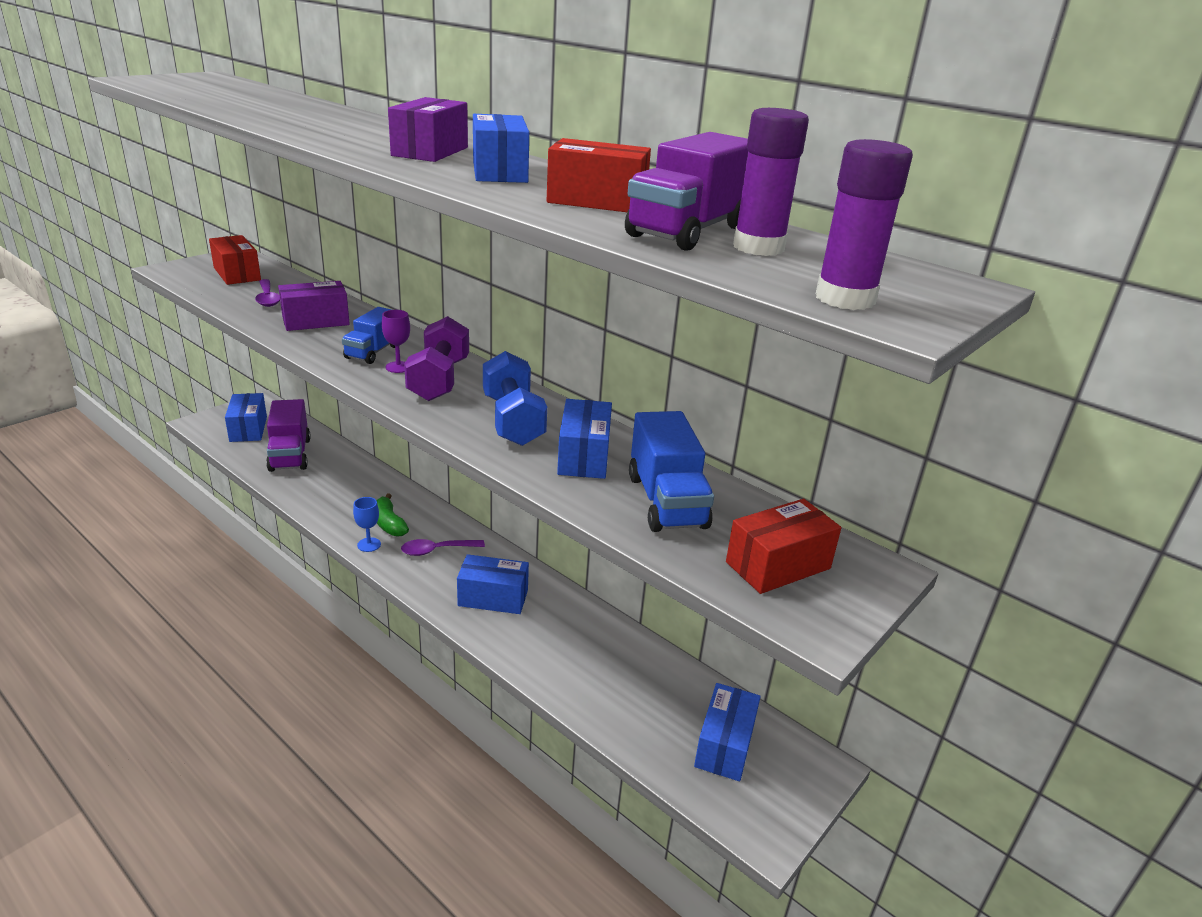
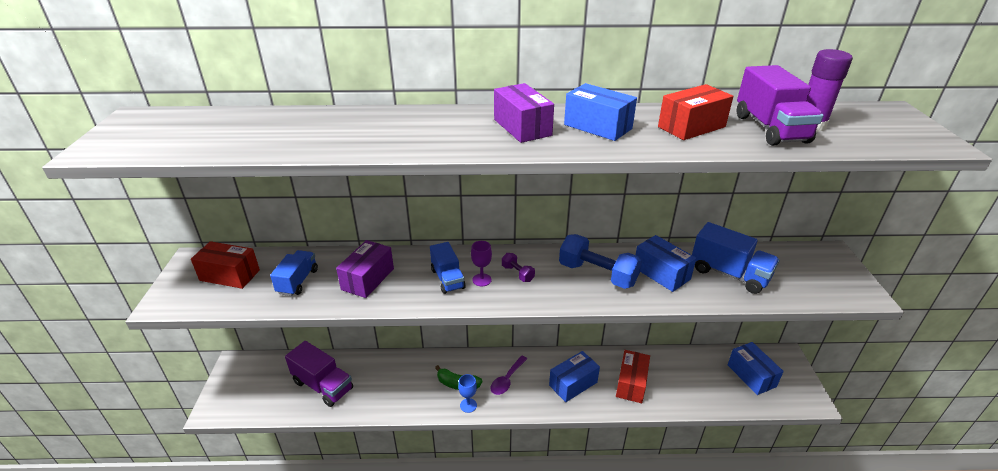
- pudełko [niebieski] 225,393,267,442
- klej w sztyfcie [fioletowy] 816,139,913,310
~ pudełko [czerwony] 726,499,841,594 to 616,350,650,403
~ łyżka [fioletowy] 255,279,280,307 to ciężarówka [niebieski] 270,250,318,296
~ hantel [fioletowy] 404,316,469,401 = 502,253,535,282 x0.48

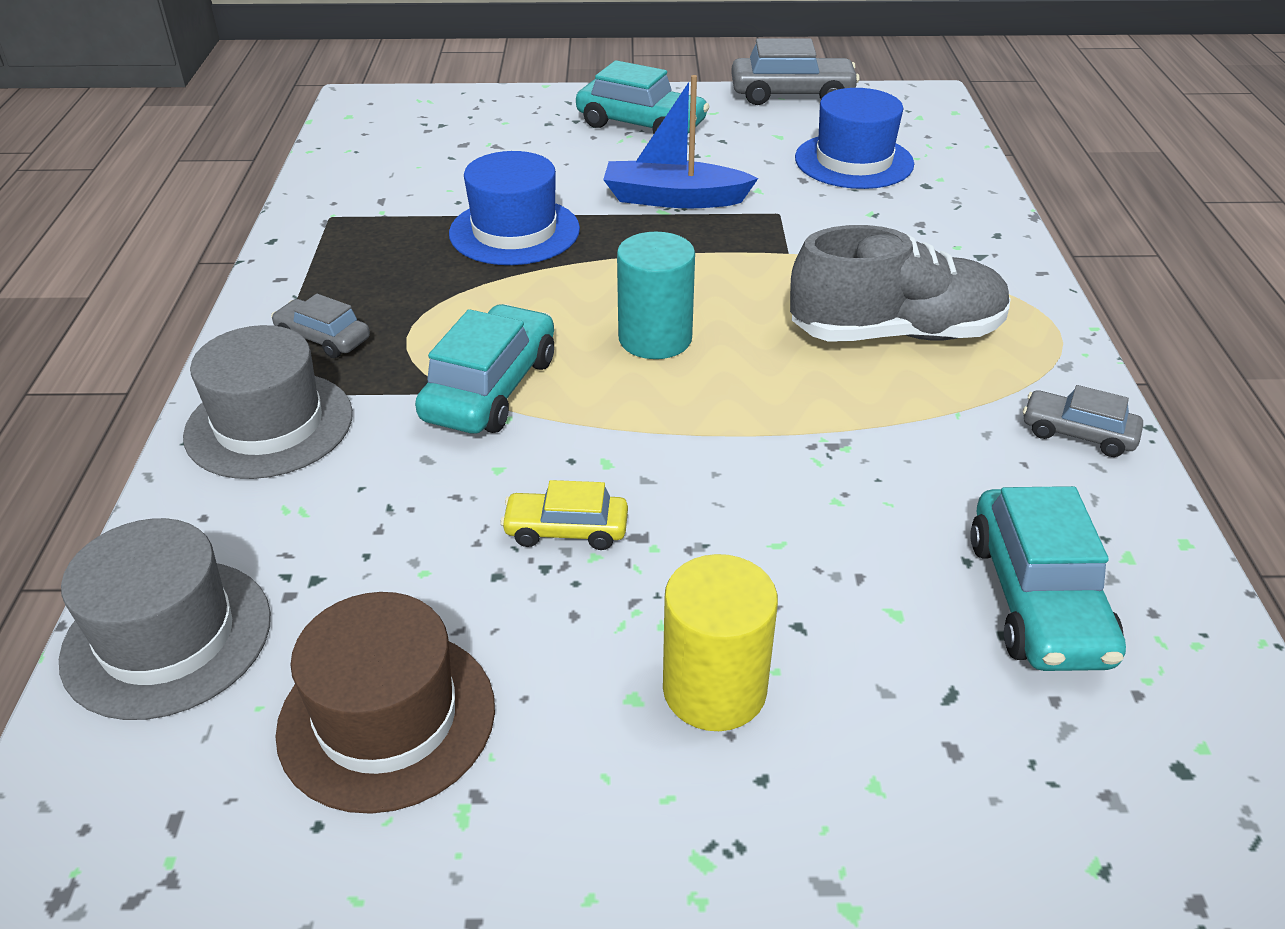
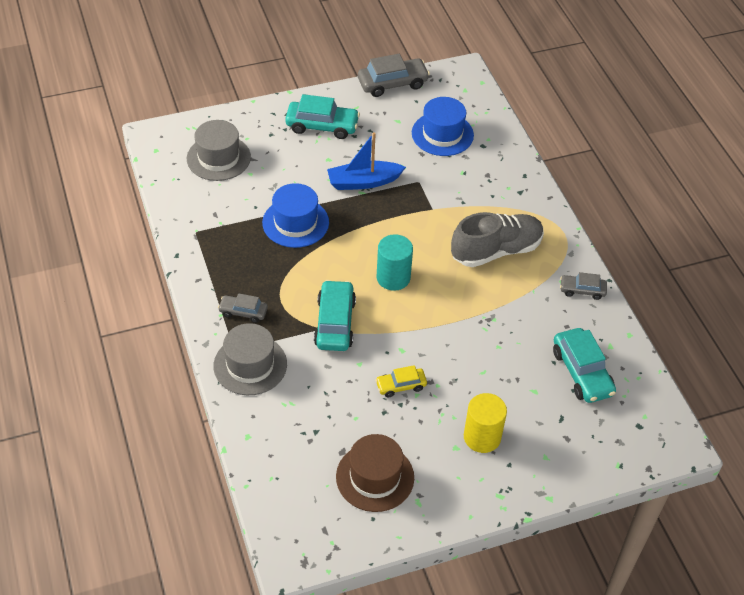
~ kapelusz [szary] 59,518,271,720 to 187,120,251,181

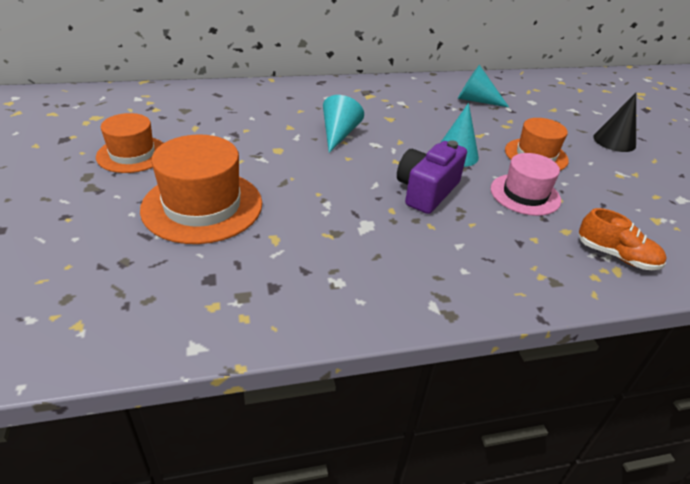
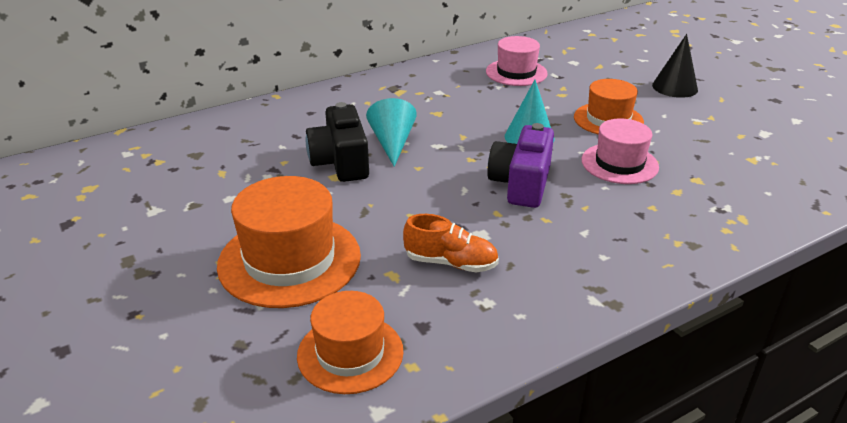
+ aparat fotograficzny [czarny] 306,102,369,182
~ kapelusz [pomarańczowy] 96,113,163,173 to 297,291,403,394
~ but [pomarańczowy] 578,208,667,270 to 403,214,499,272
~ stożek [turkusowy] 458,65,509,107 to kapelusz [różowy] 486,36,548,86

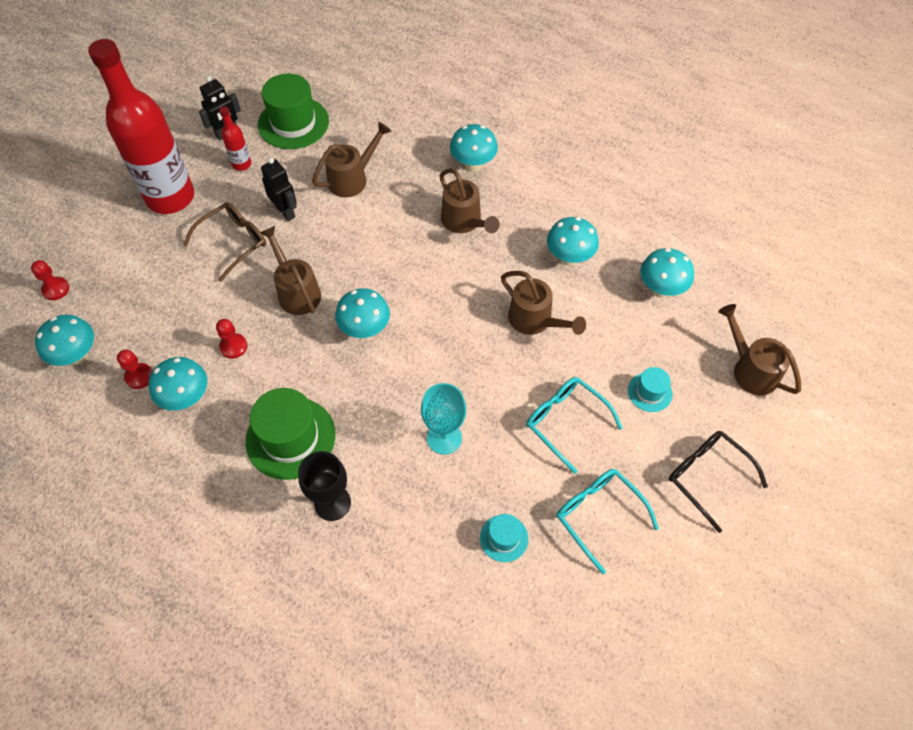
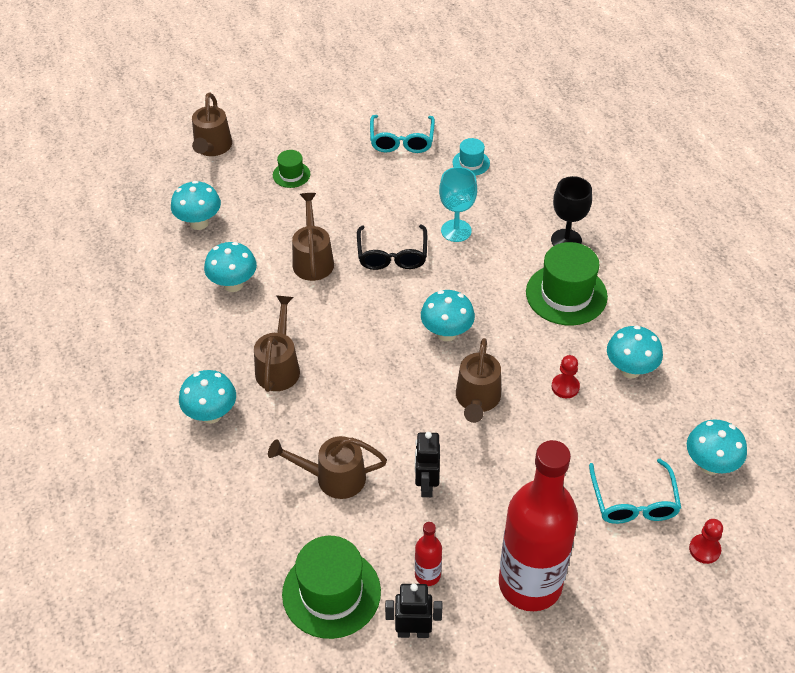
- pionek [czerwony] 117,349,152,389
- okulary [brązowy] 183,202,266,282
~ okulary [turkusowy] 526,377,623,474 to 589,459,681,524
~ okulary [czarny] 669,431,768,533 to 357,224,427,270
~ kapelusz [turkusowy] 628,367,672,412 to kapelusz [zielony] 273,150,310,188

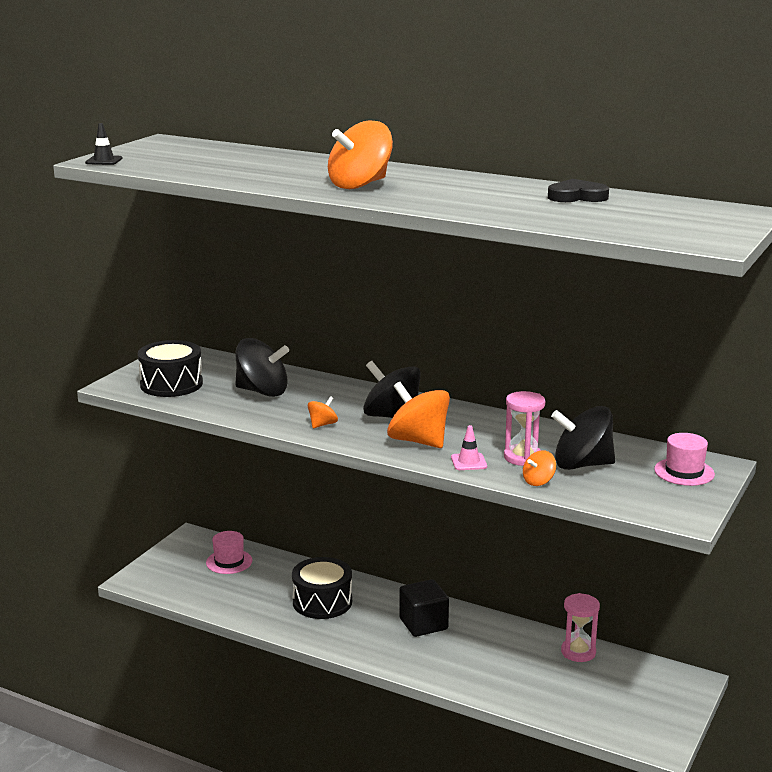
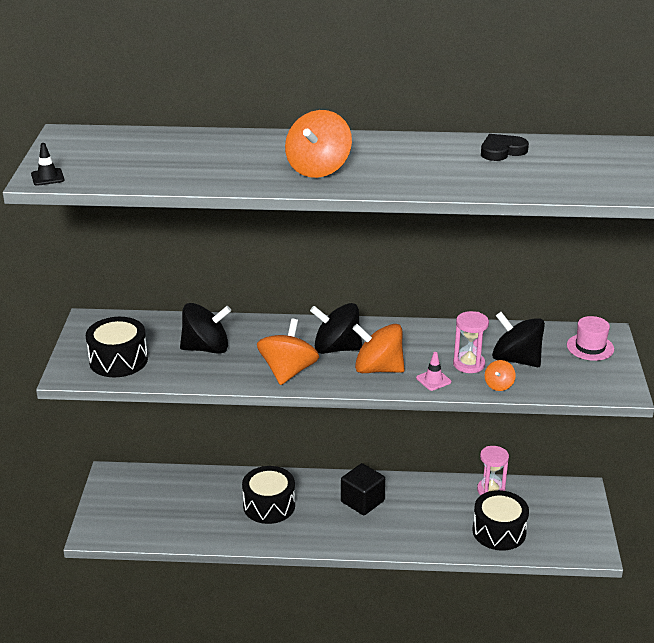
- kapelusz [różowy] 206,531,252,574
+ bęben [czarny] 472,490,529,551
~ bączek [czarny] 551,406,615,470 = 492,312,545,367 60 degrees clockwise
~ bączek [pomarańczowy] 308,396,338,428 = 257,319,319,385 x2.07

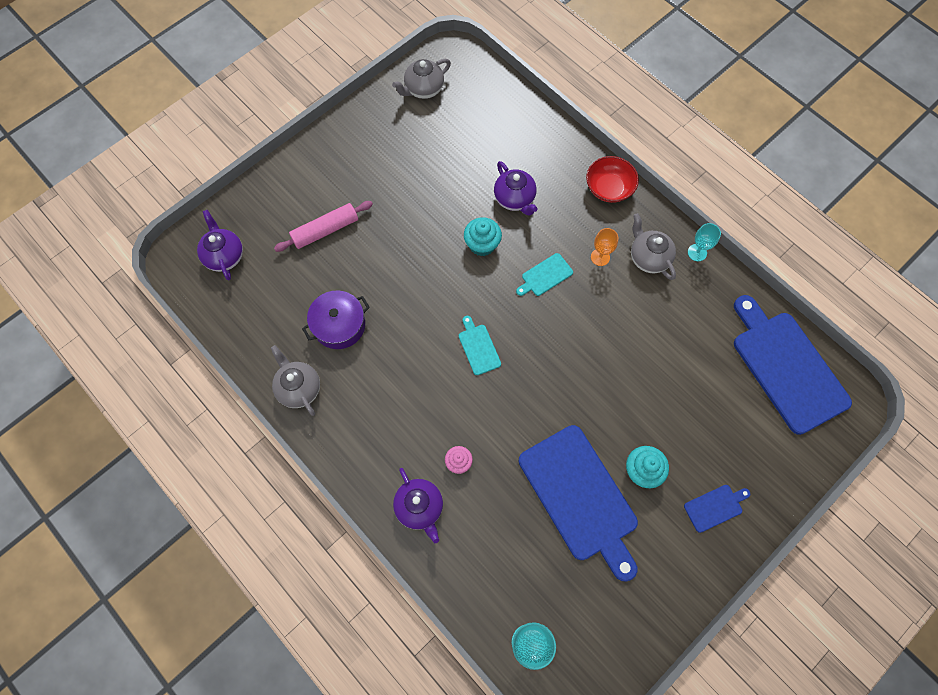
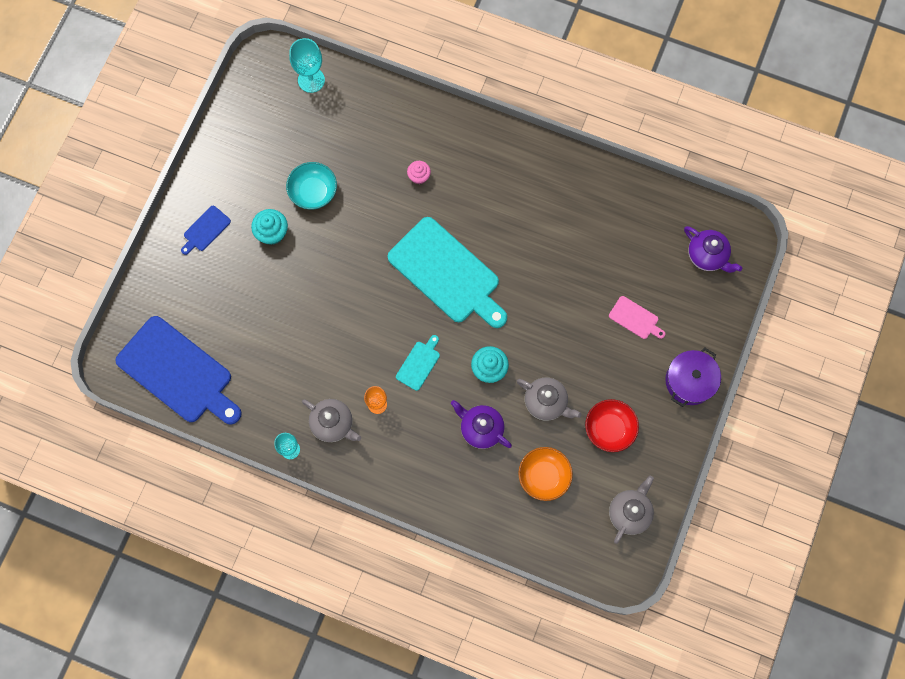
- imbryk [fioletowy] 393,468,443,543
+ miska [pomarańczowy] 518,447,573,501
~ imbryk [szary] 271,345,320,416 to 517,378,582,421
~ garnek [fioletowy] 302,291,370,349 to 665,348,721,407
~ miska [czerwony] 586,156,639,203 to 585,399,639,452
~ wałek do ciasta [różowy] 274,201,373,252 to deska do krojenia [różowy] 609,296,665,339
~ deska do krojenia [niebieski] 519,425,638,581 to miska [turkusowy] 286,162,337,210
~ deska do krojenia [turkusowy] 459,316,501,375 = 388,217,507,328 x2.34

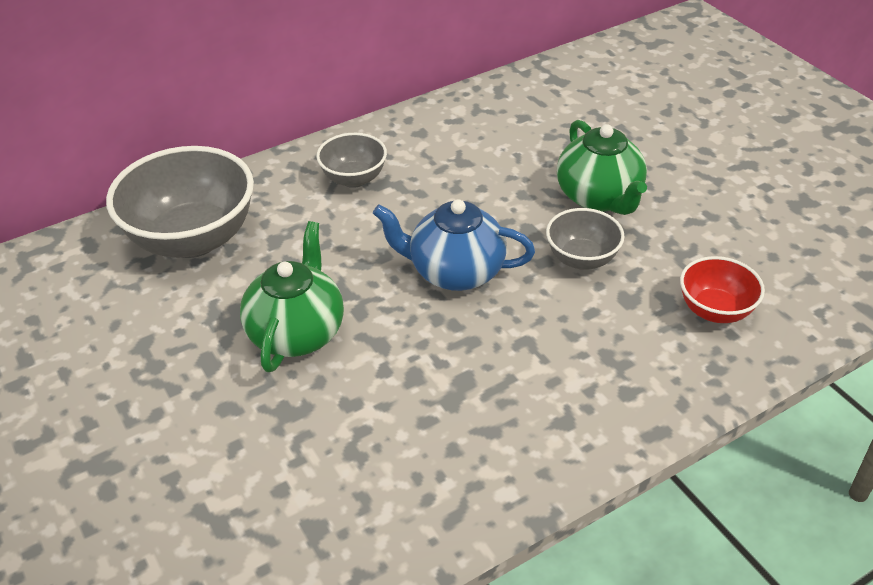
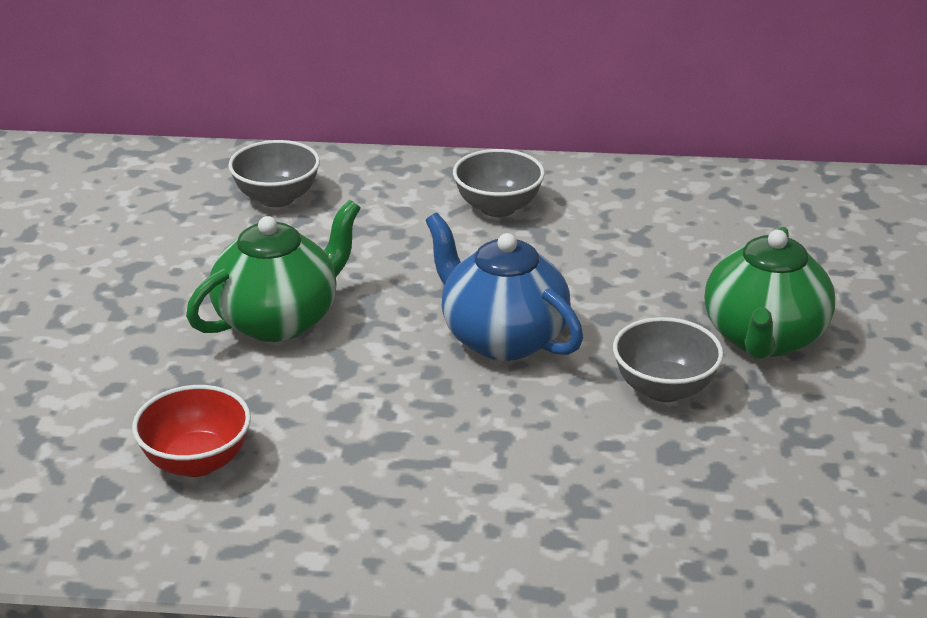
~ miska [czerwony] 680,256,765,323 to 132,385,251,477
~ miska [szary] 106,146,254,258 = 228,140,320,207 x0.53

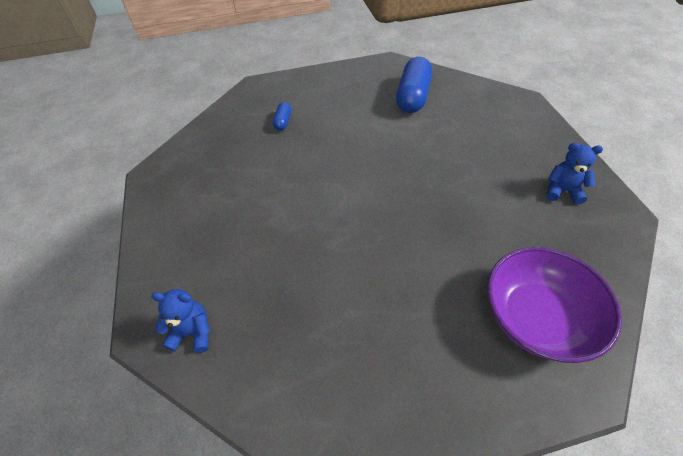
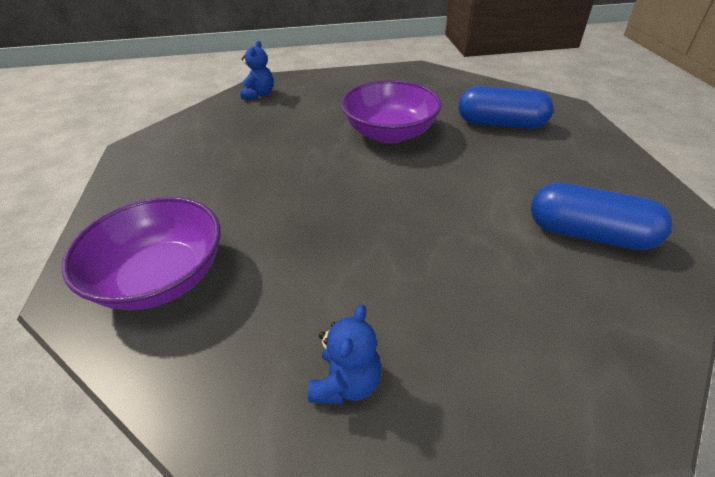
+ miska [fioletowy] 341,80,442,143
~ kapsułka [niebieski] 273,102,291,131 = 458,86,554,129 x2.11

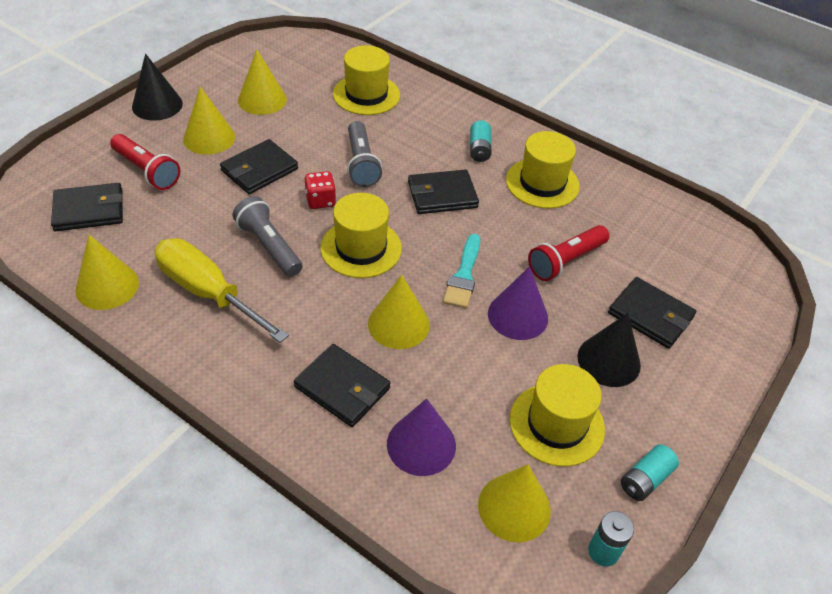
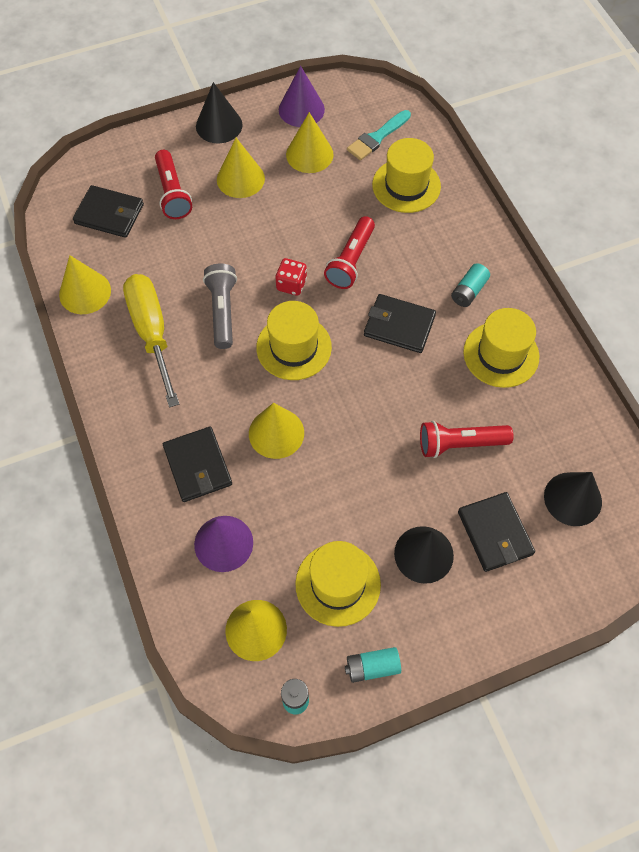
- portfel [czarny] 220,139,298,194
+ stożek [czarny] 544,472,602,526
~ pędzel [turkusowy] 443,234,480,308 to 347,110,411,160
~ stożek [fioletowy] 488,266,548,340 to 279,66,325,127
~ latarka [szary] 347,121,382,187 to latarka [czerwony] 324,216,375,289

